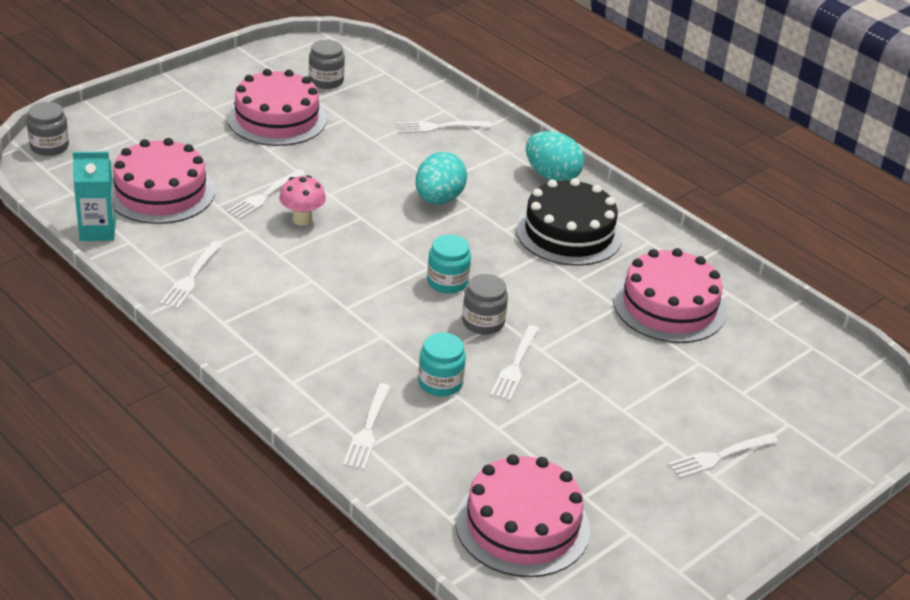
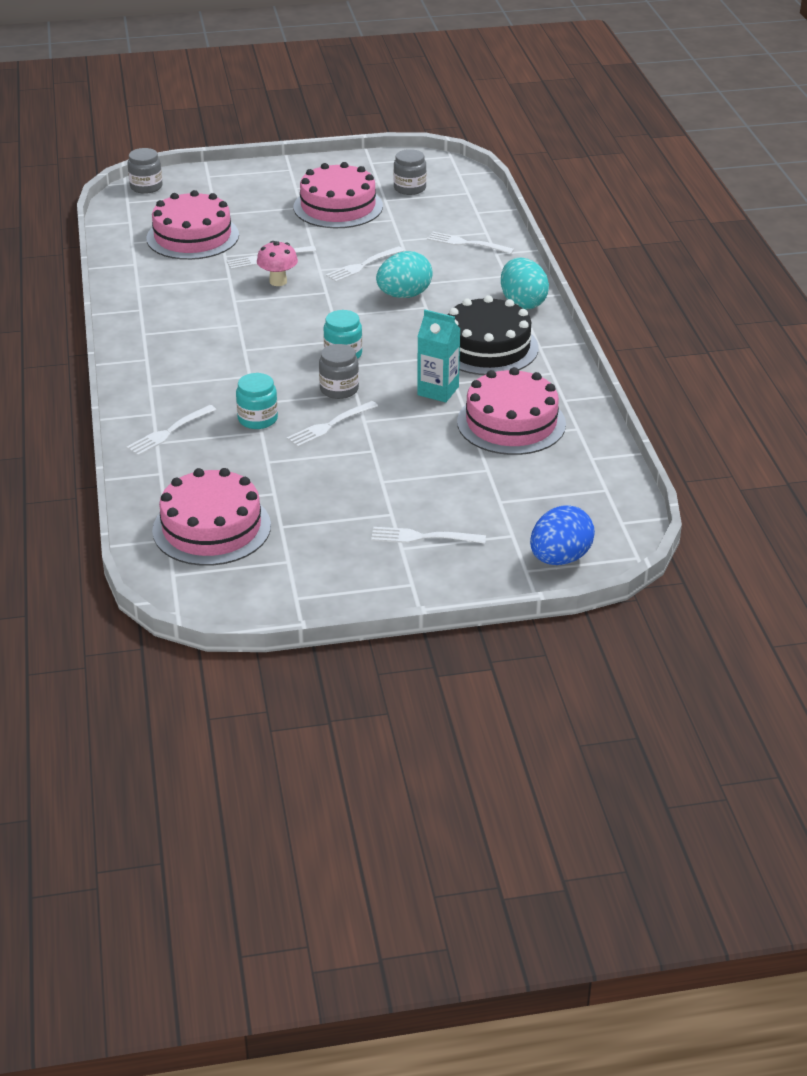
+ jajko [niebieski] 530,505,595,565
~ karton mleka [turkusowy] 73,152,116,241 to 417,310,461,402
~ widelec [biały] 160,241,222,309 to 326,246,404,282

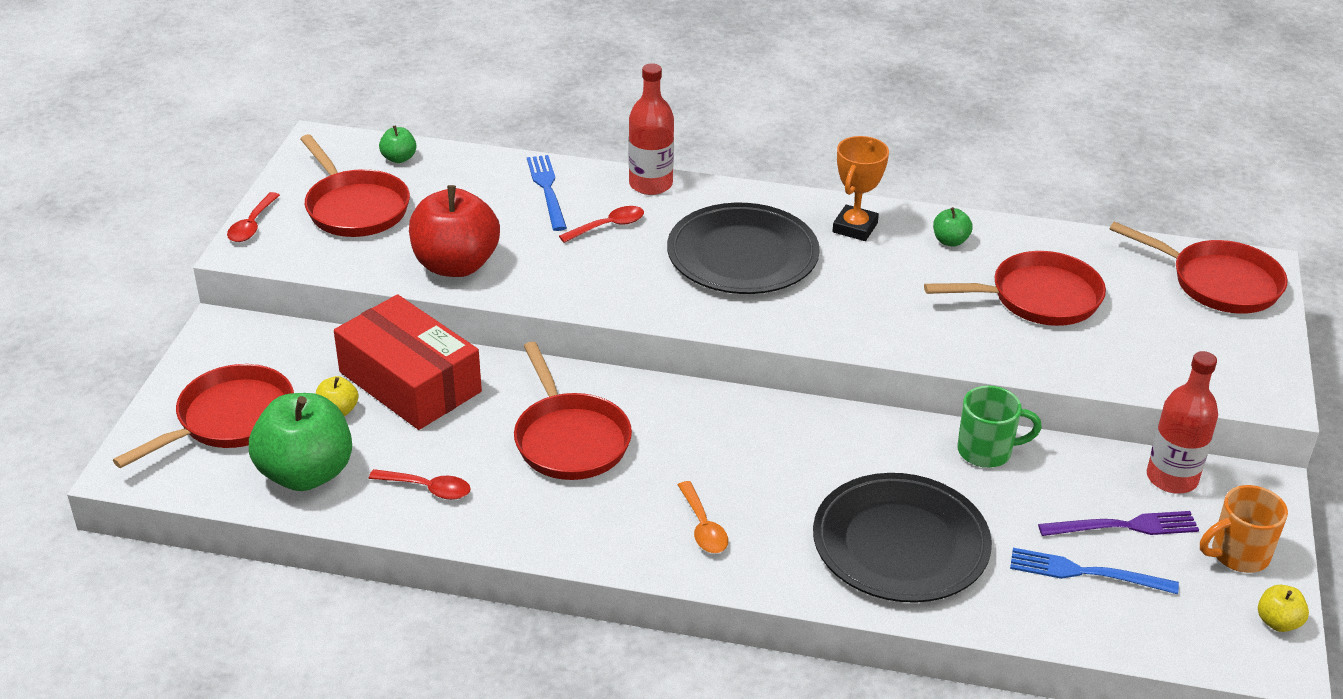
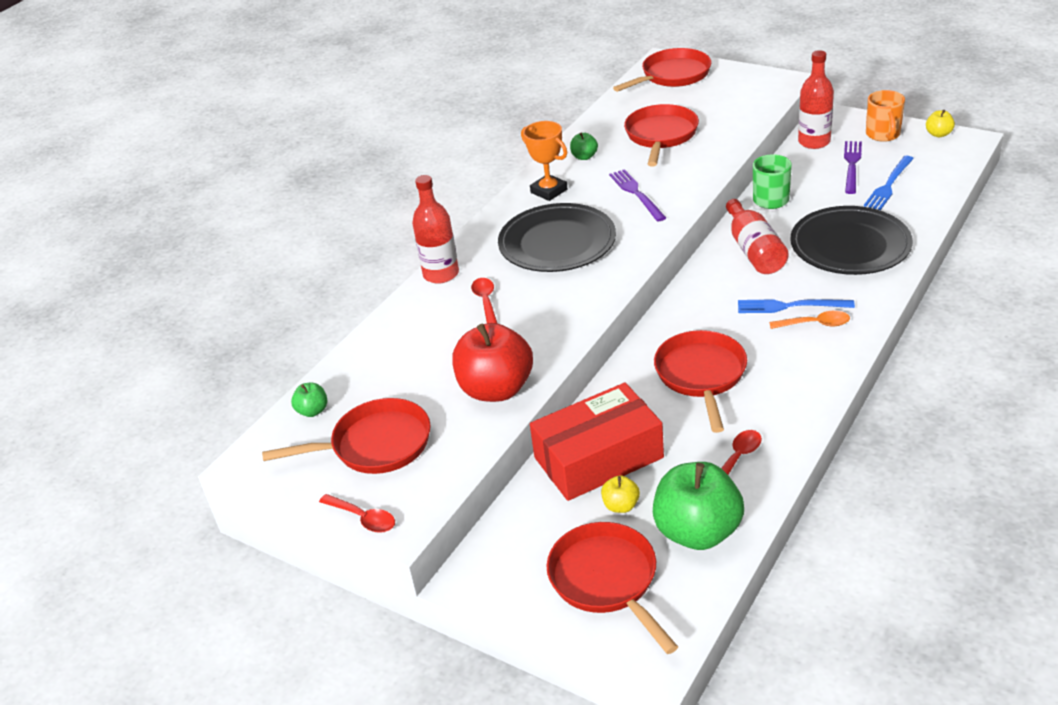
+ widelec [fioletowy] 609,169,666,222
+ butelka [czerwony] 726,199,789,274
~ widelec [niebieski] 527,155,567,231 to 738,299,855,313
~ patelnia [czerwony] 514,342,632,480 = 654,330,747,433 90 degrees counterclockwise

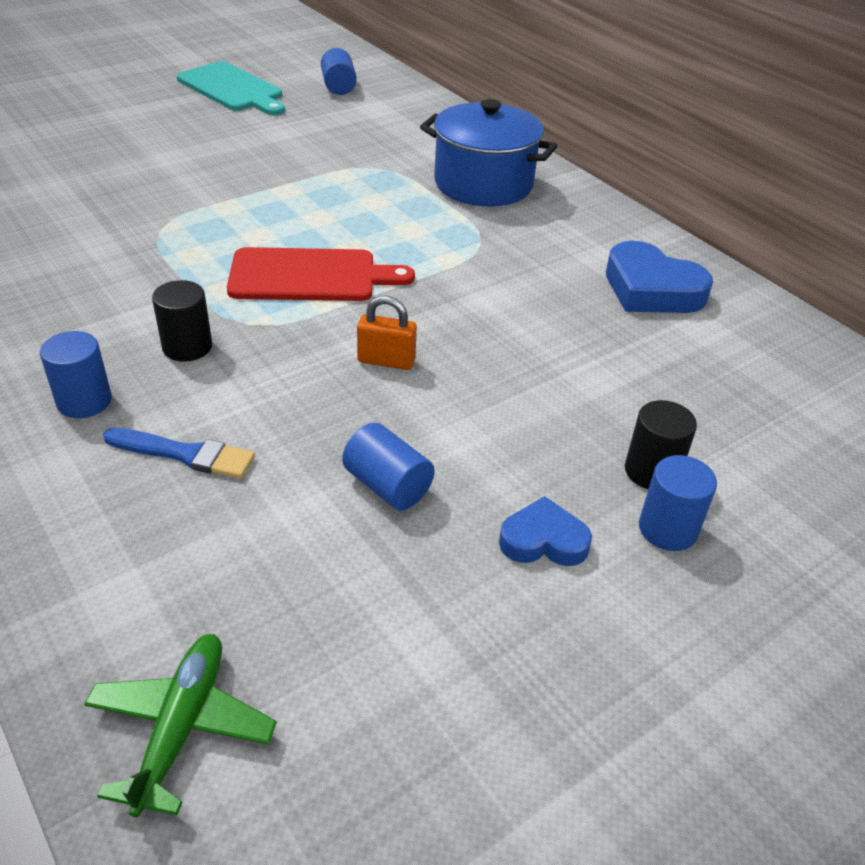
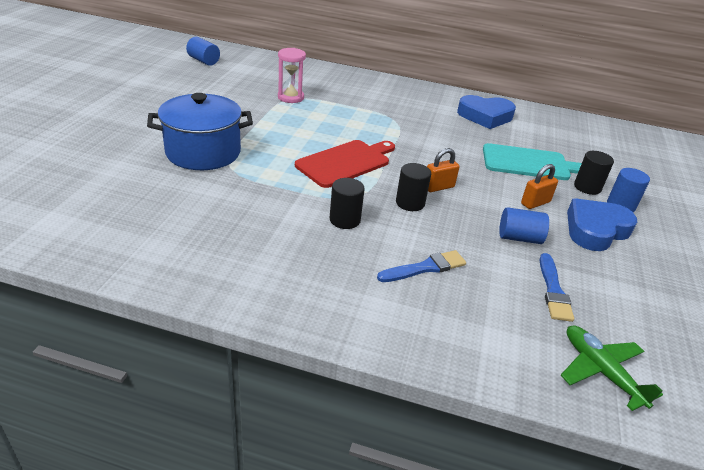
- walec [niebieski] 40,331,112,418
+ klepsydra [różowy] 278,48,306,103
+ walec [czarny] 396,163,431,211
+ kłódka [pomarańczowy] 521,164,558,209
+ pędzel [niebieski] 540,253,574,322
~ deska do krojenia [turkusowy] 177,61,285,115 to 483,143,582,180
~ garnek [niebieski] 420,99,557,206 to 147,93,253,170
~ serce [niebieski] 499,496,592,566 = 567,198,637,251 x1.67

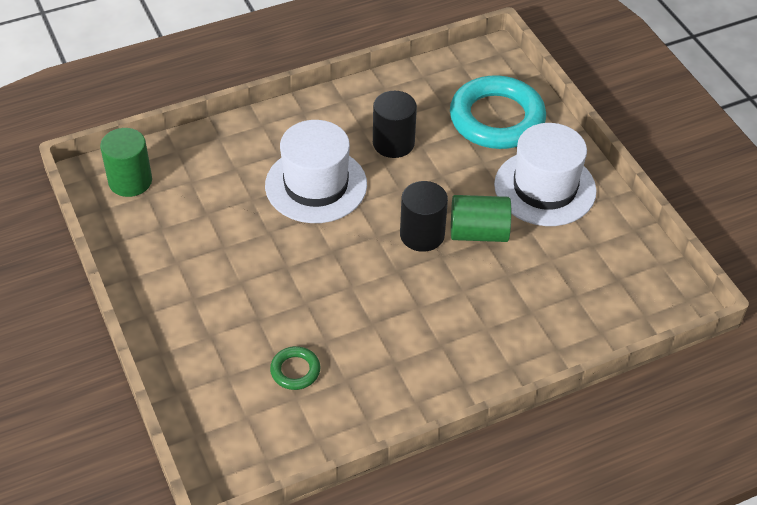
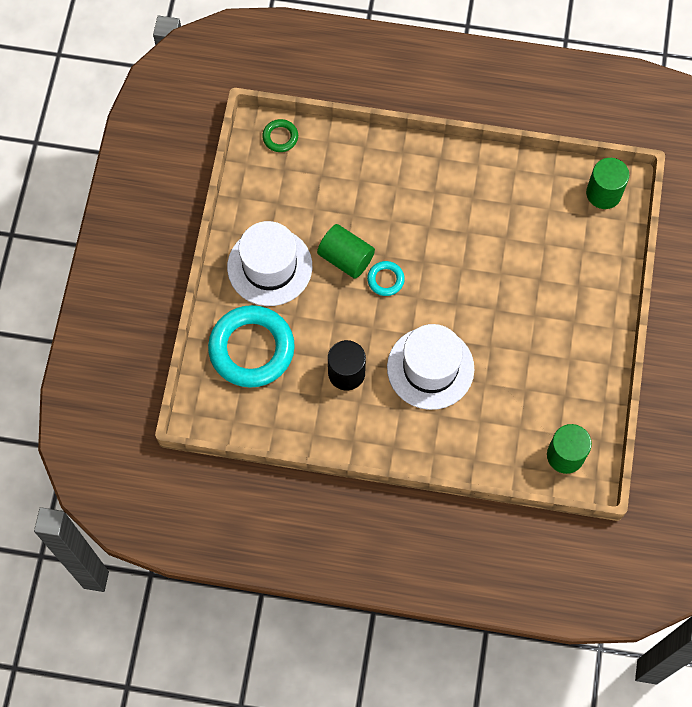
+ walec [zielony] 586,158,629,209
~ pierścień [zielony] 270,346,320,390 to 262,119,298,152
~ walec [czarny] 400,181,448,252 to pierścień [turkusowy] 367,261,405,296

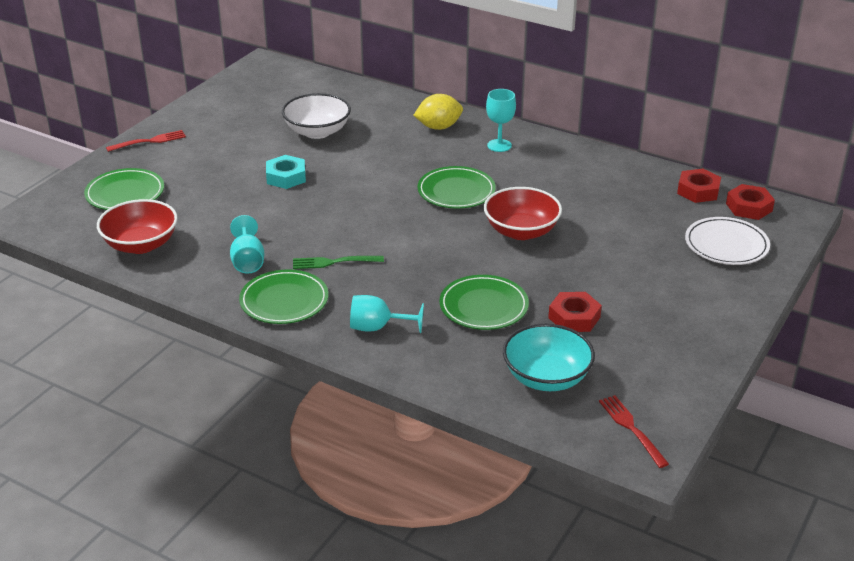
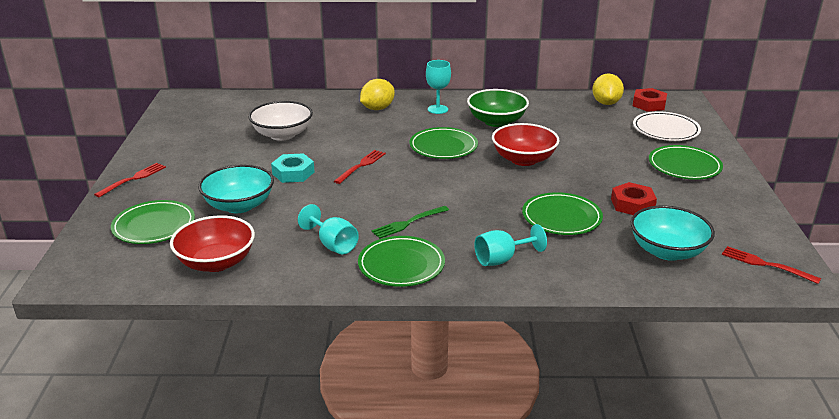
+ miska [turkusowy] 198,164,274,213
+ widelec [czerwony] 334,150,386,184
+ miska [zielony] 467,89,529,127
+ talerz [zielony] 649,145,723,180
~ nakrętka [czerwony] 677,169,721,203 to cytryna [żółty] 592,73,624,105

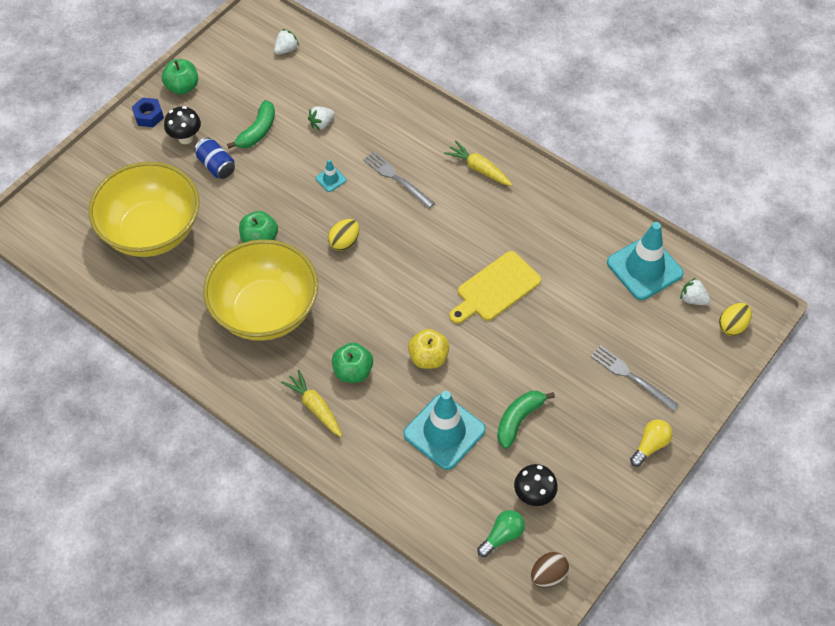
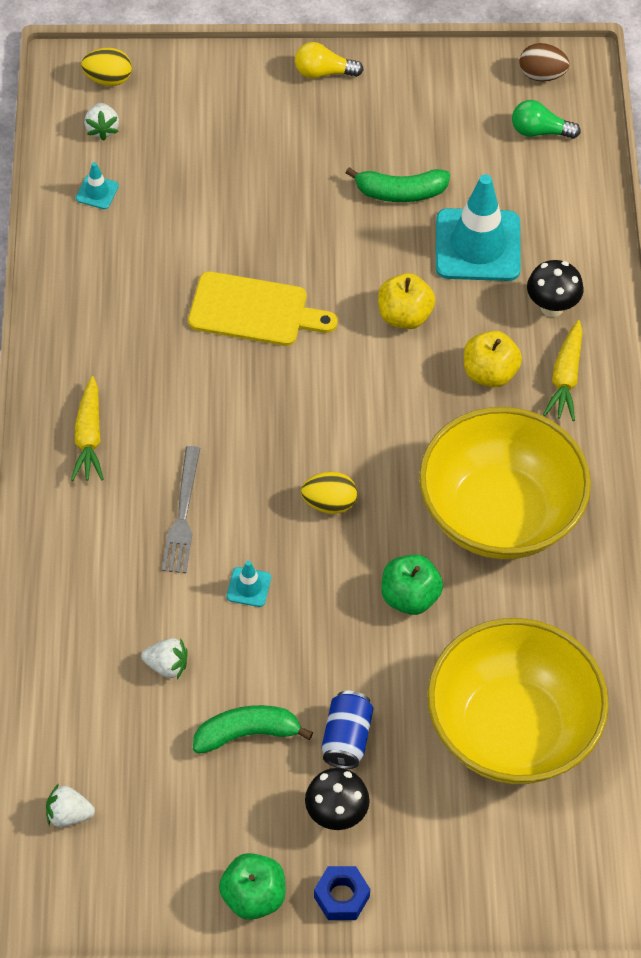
- widelec [szary] 591,345,679,411
~ grzyb [czarny] 514,464,558,506 to 527,260,584,317
~ jabłko [zielony] 332,342,373,383 to jabłko [żółty] 464,331,522,387
~ pachołek [turkusowy] 607,222,683,300 = 76,162,119,209 x0.43

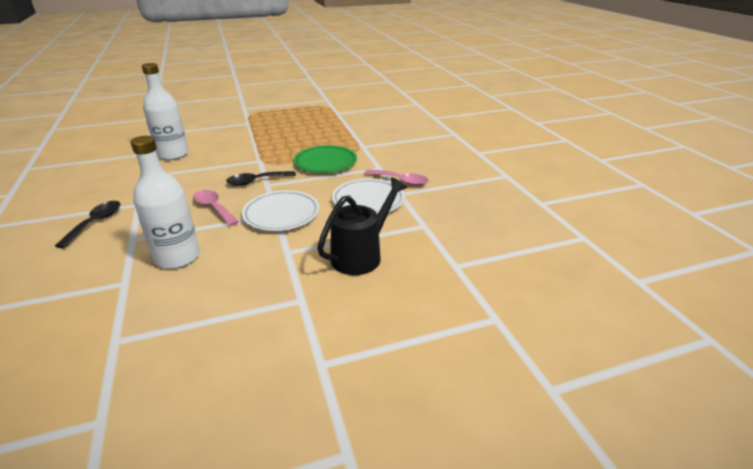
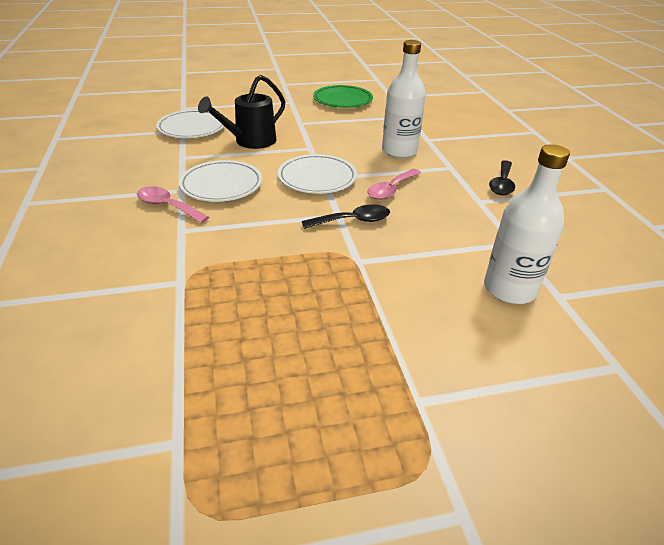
+ talerz [biały] 156,110,225,138
~ talerz [zielony] 294,145,357,173 to 313,85,373,108
~ łyżka [różowy] 193,190,239,226 = 367,169,421,200 75 degrees clockwise

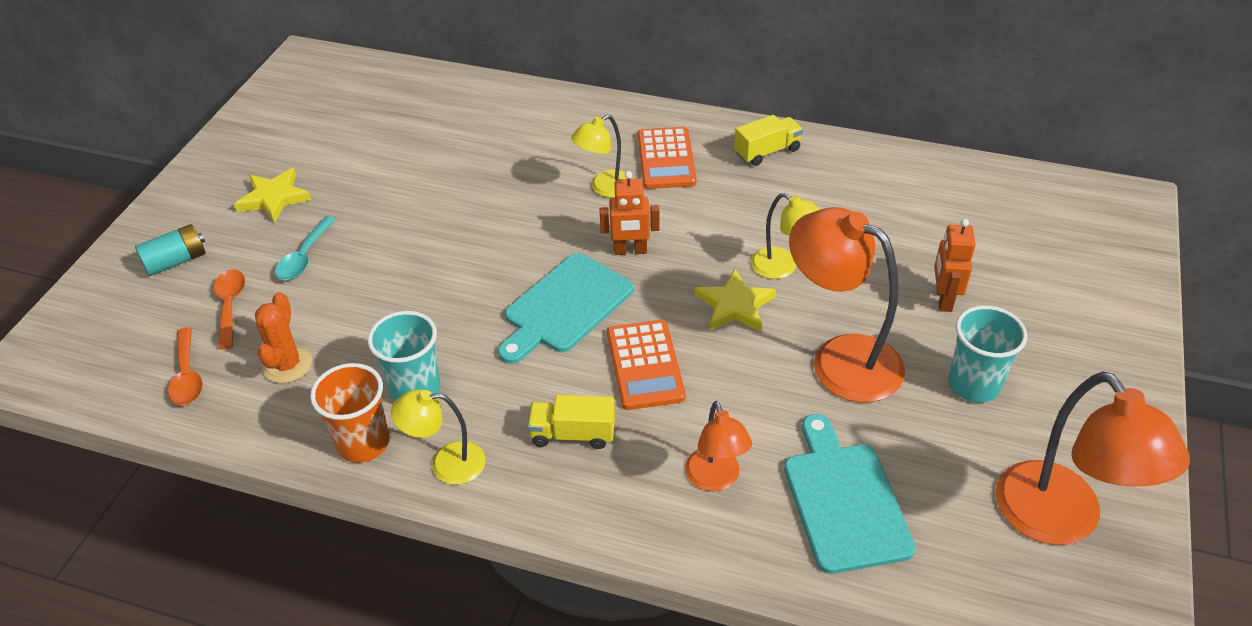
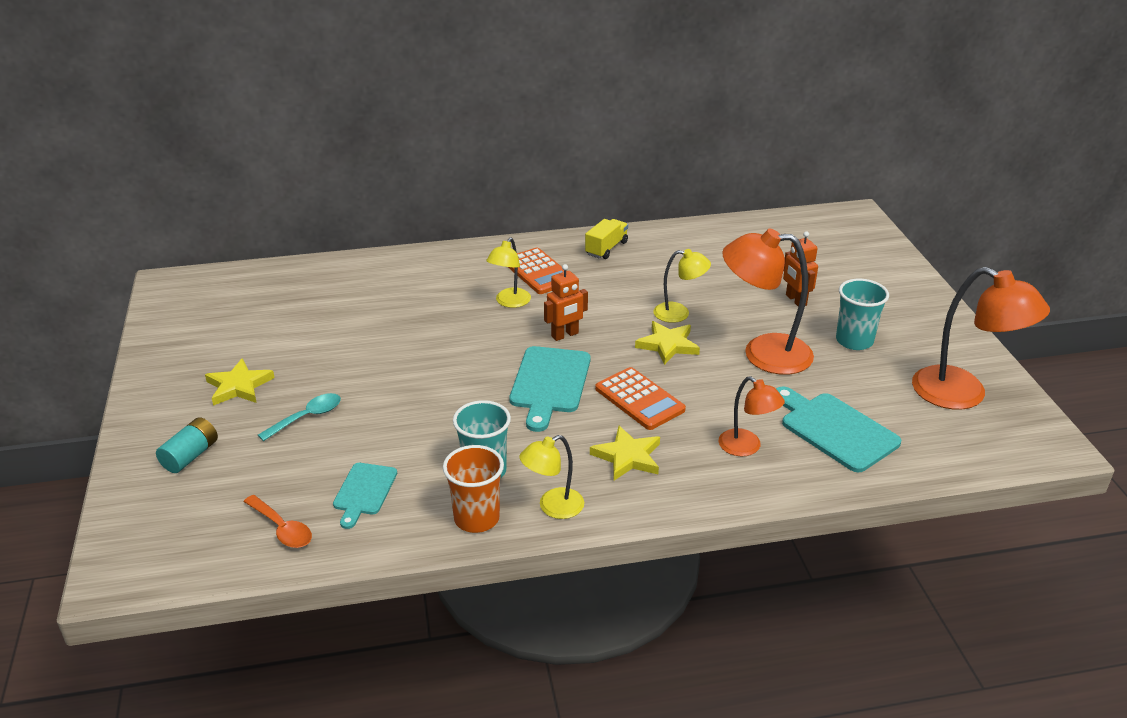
- łyżka [pomarańczowy] 214,270,245,349
~ kaktus [pomarańczowy] 255,292,312,383 to deska do krojenia [turkusowy] 333,463,397,529
~ ciężarówka [żółty] 527,395,615,449 to gwiazda [żółty] 590,426,660,481
~ łyżka [turkusowy] 275,216,336,280 = 258,393,341,441 120 degrees counterclockwise

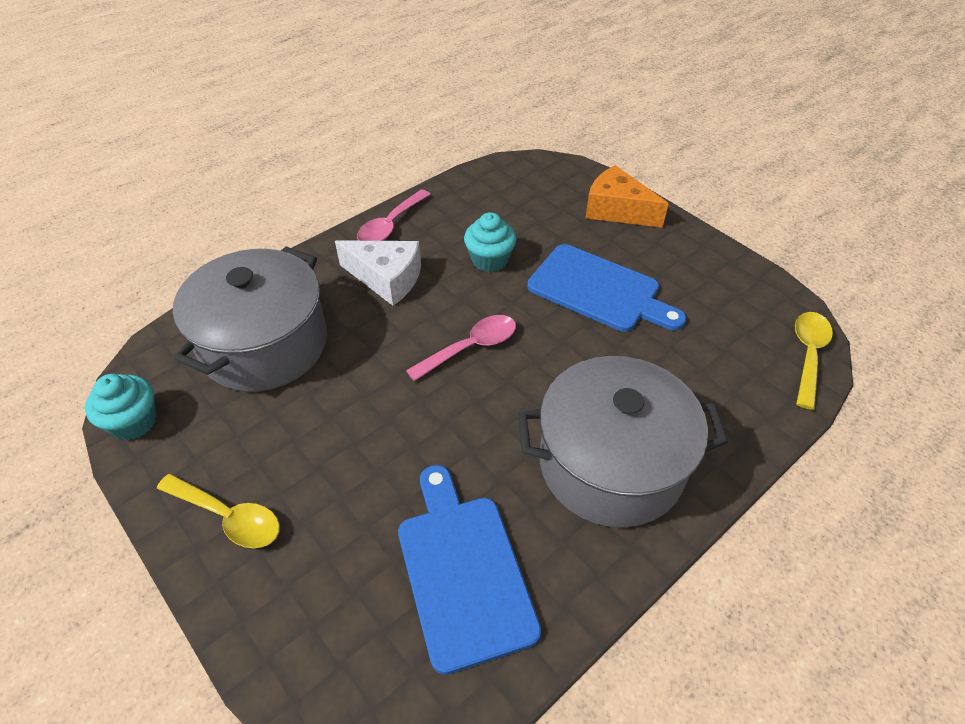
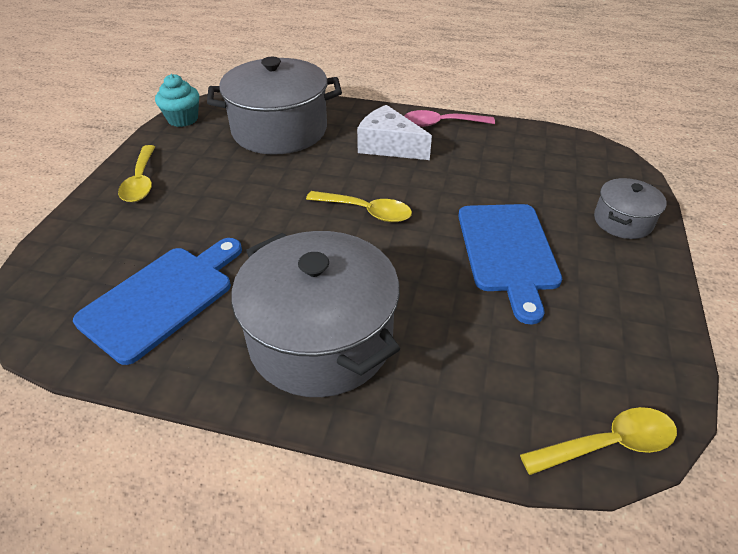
- muffinka [turkusowy] 464,212,517,272
~ ser [pomarańczowy] 585,165,669,228 to garnek [szary] 594,178,666,239
~ łyżka [różowy] 406,315,516,382 to łyżka [żółty] 306,191,412,222
~ ser [biały] 335,240,421,306 = 357,105,432,160 135 degrees clockwise

